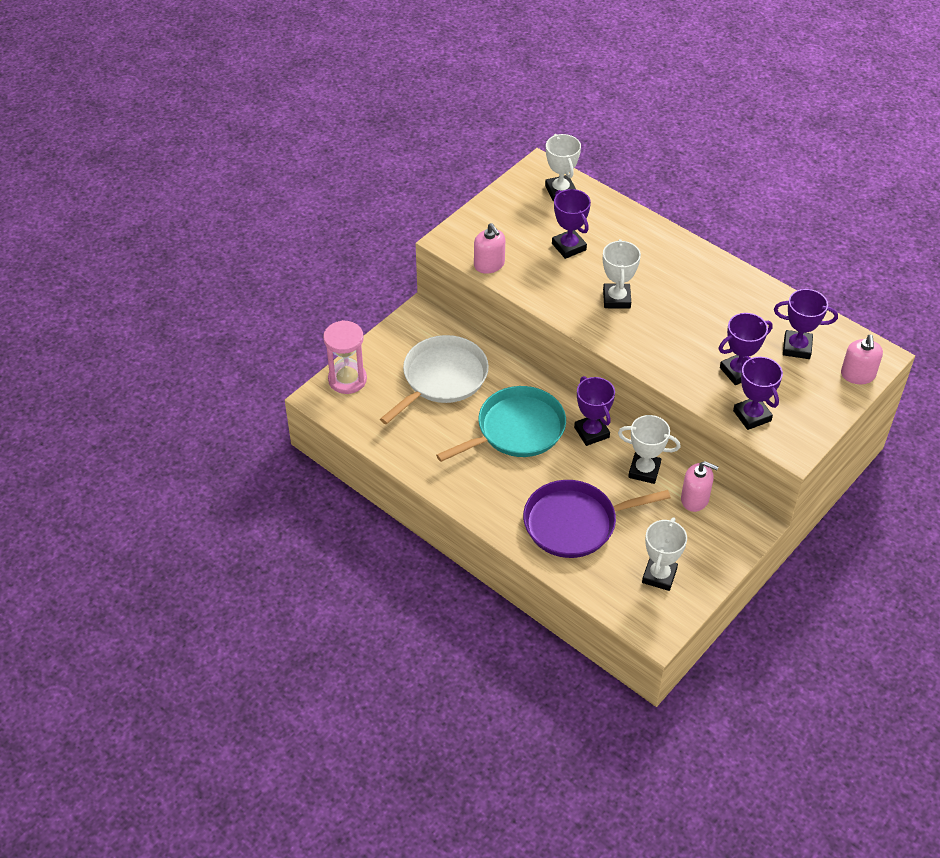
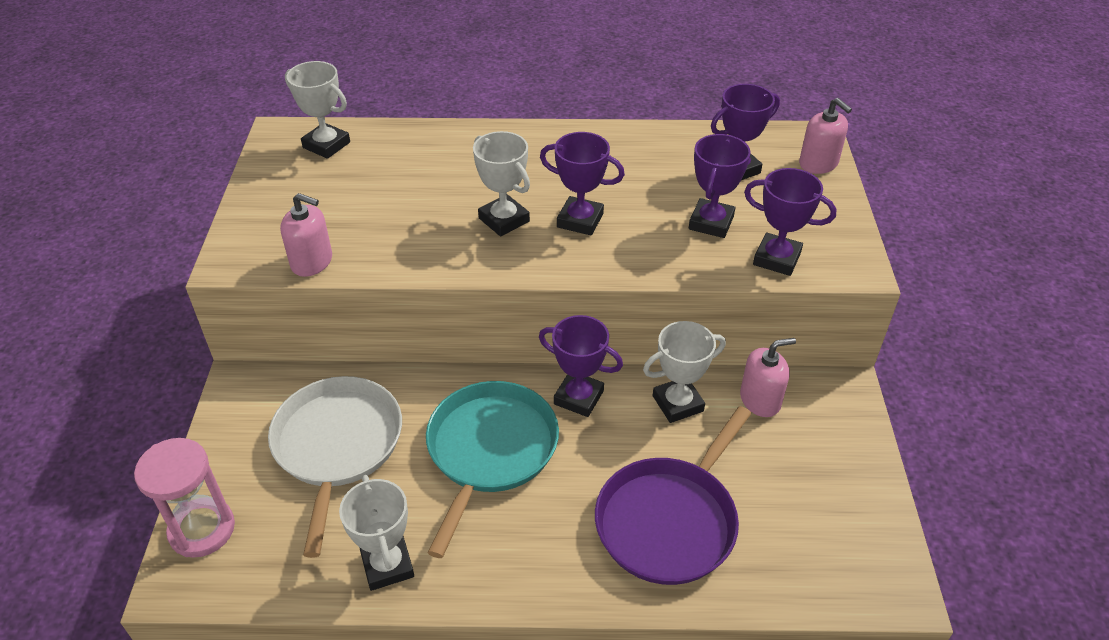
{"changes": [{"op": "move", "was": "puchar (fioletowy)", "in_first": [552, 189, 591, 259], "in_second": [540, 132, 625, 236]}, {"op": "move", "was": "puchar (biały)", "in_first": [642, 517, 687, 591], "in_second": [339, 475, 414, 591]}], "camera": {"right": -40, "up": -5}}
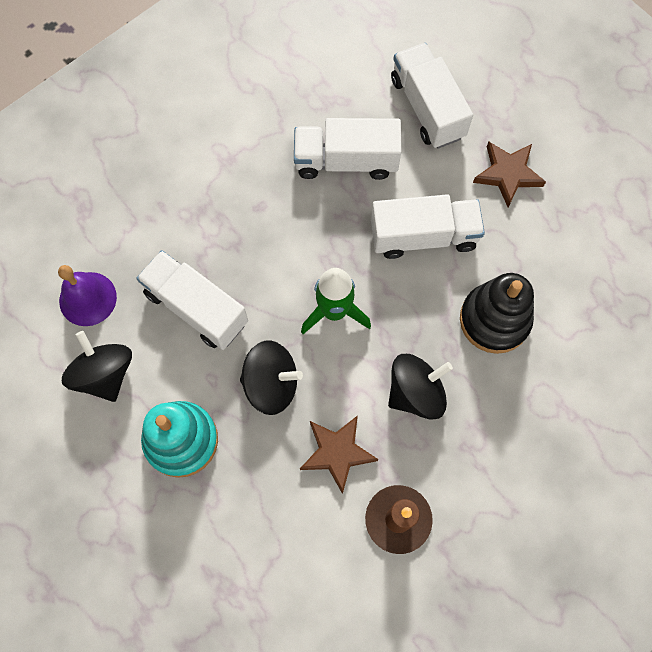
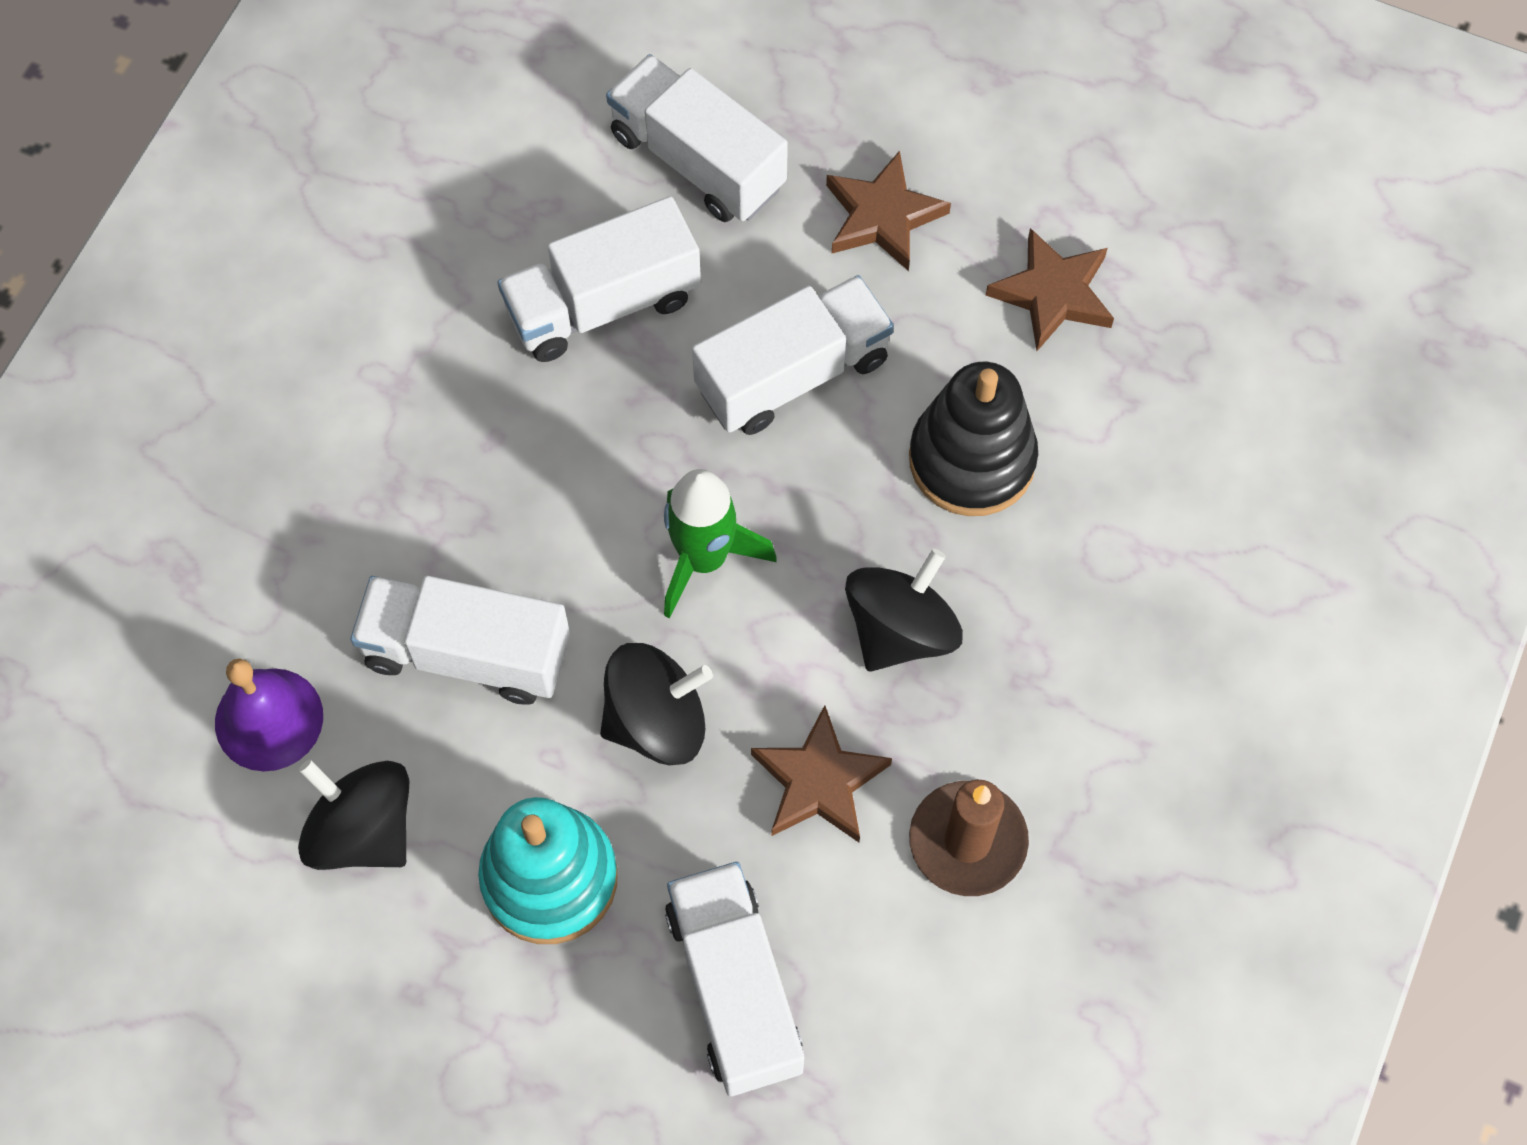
{"changes": [{"op": "insert", "now": "ciężarówka (biały)", "in_second": [665, 862, 804, 1096]}, {"op": "insert", "now": "gwiazda (brązowy)", "in_second": [986, 228, 1114, 351]}], "camera": {"right": -25, "up": -5}}
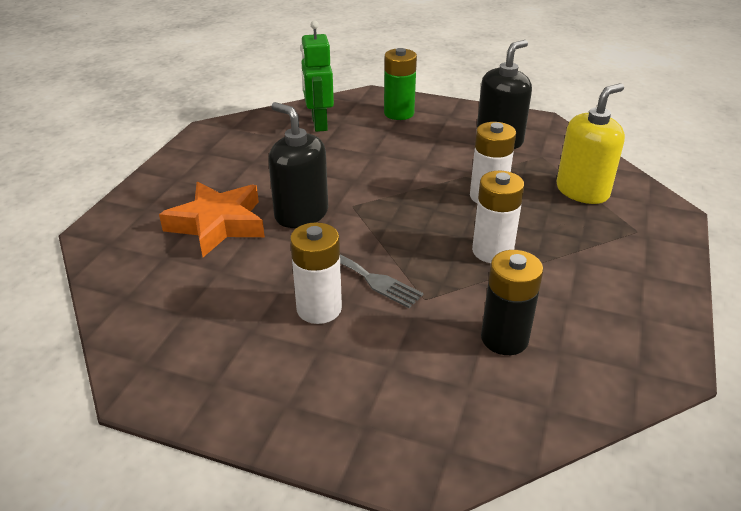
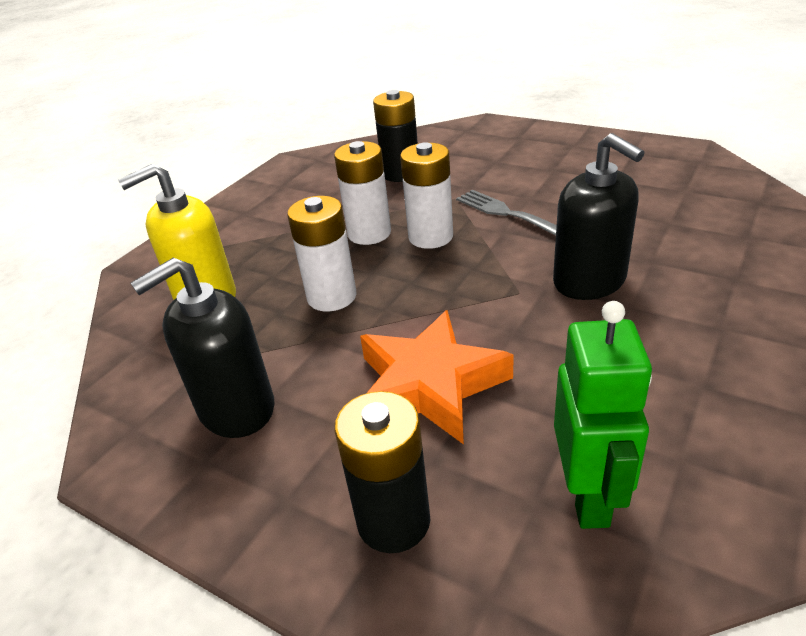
{"changes": [{"op": "move", "was": "gwiazda (pomarańczowy)", "in_first": [159, 182, 265, 257], "in_second": [360, 310, 514, 445]}, {"op": "move", "was": "bateria (biały)", "in_first": [290, 222, 342, 324], "in_second": [400, 142, 453, 249]}, {"op": "recolor", "was": "bateria (zielony)", "now": "bateria (czarny)", "in_first": [384, 48, 417, 120], "in_second": [335, 391, 430, 553]}], "camera": {"right": -165, "up": 0}}
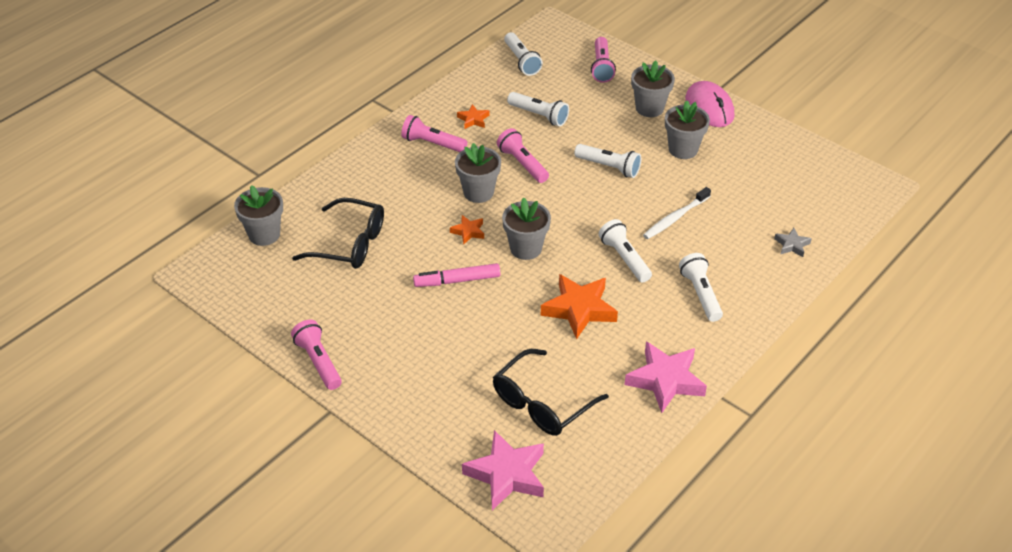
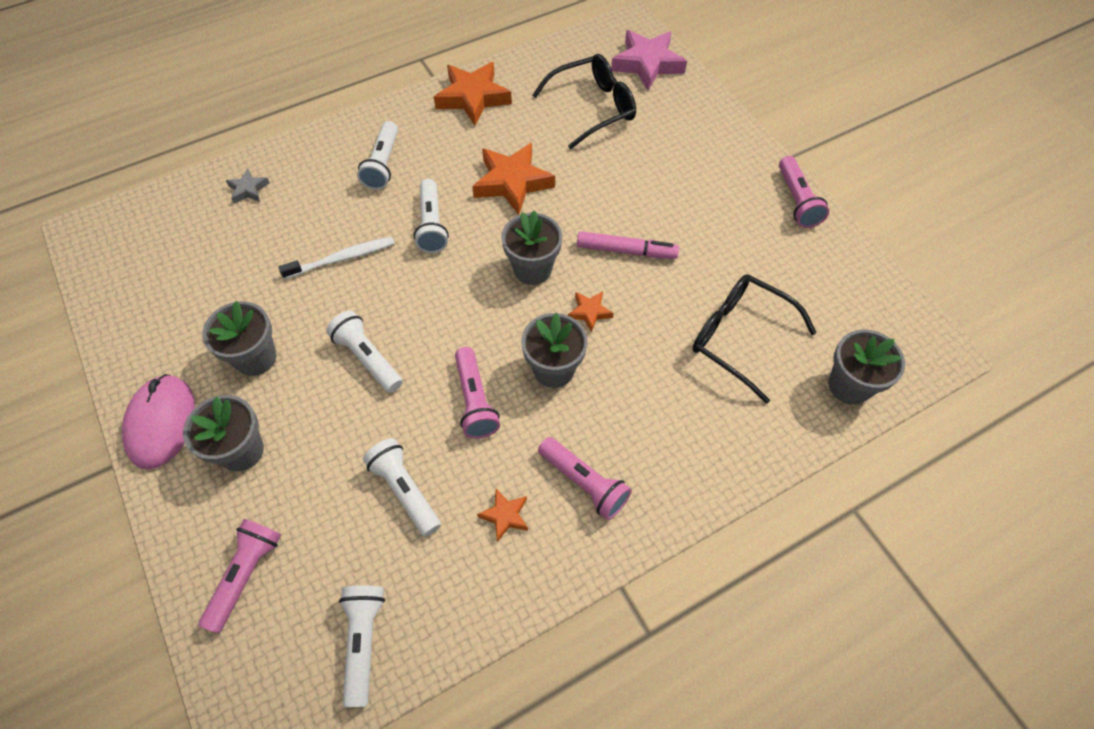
{"changes": [{"op": "recolor", "was": "gwiazda (różowy)", "now": "gwiazda (pomarańczowy)", "in_first": [625, 342, 707, 413], "in_second": [434, 62, 512, 126]}], "camera": {"right": -160, "up": 15}}
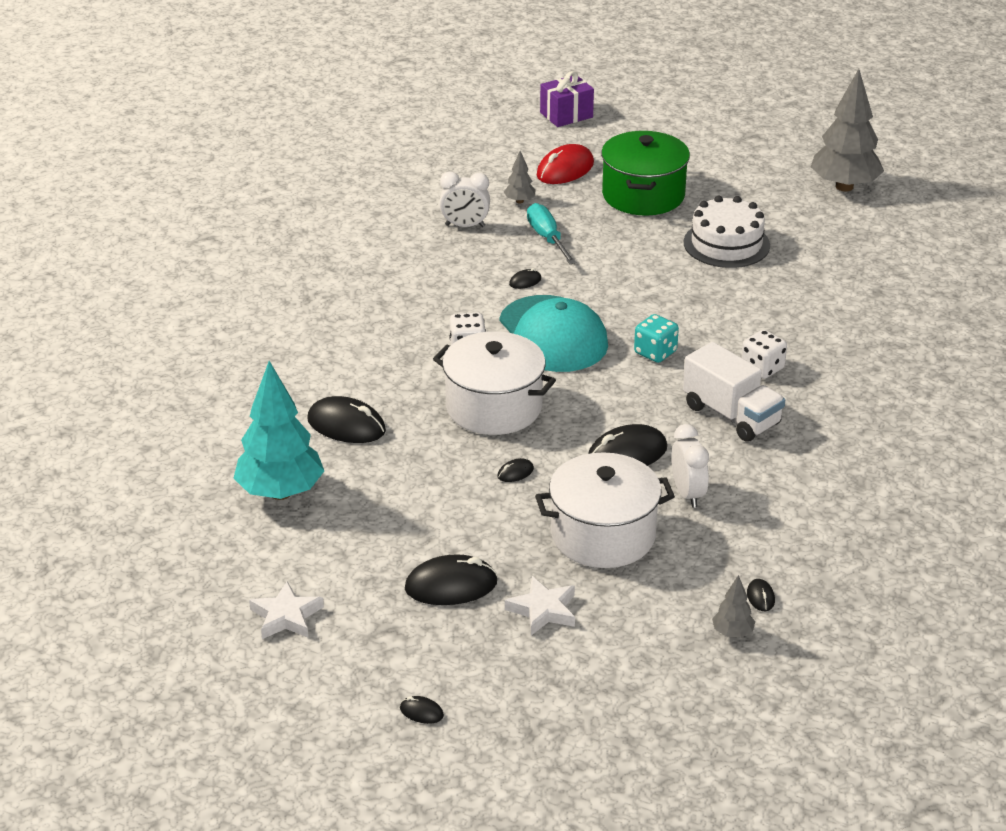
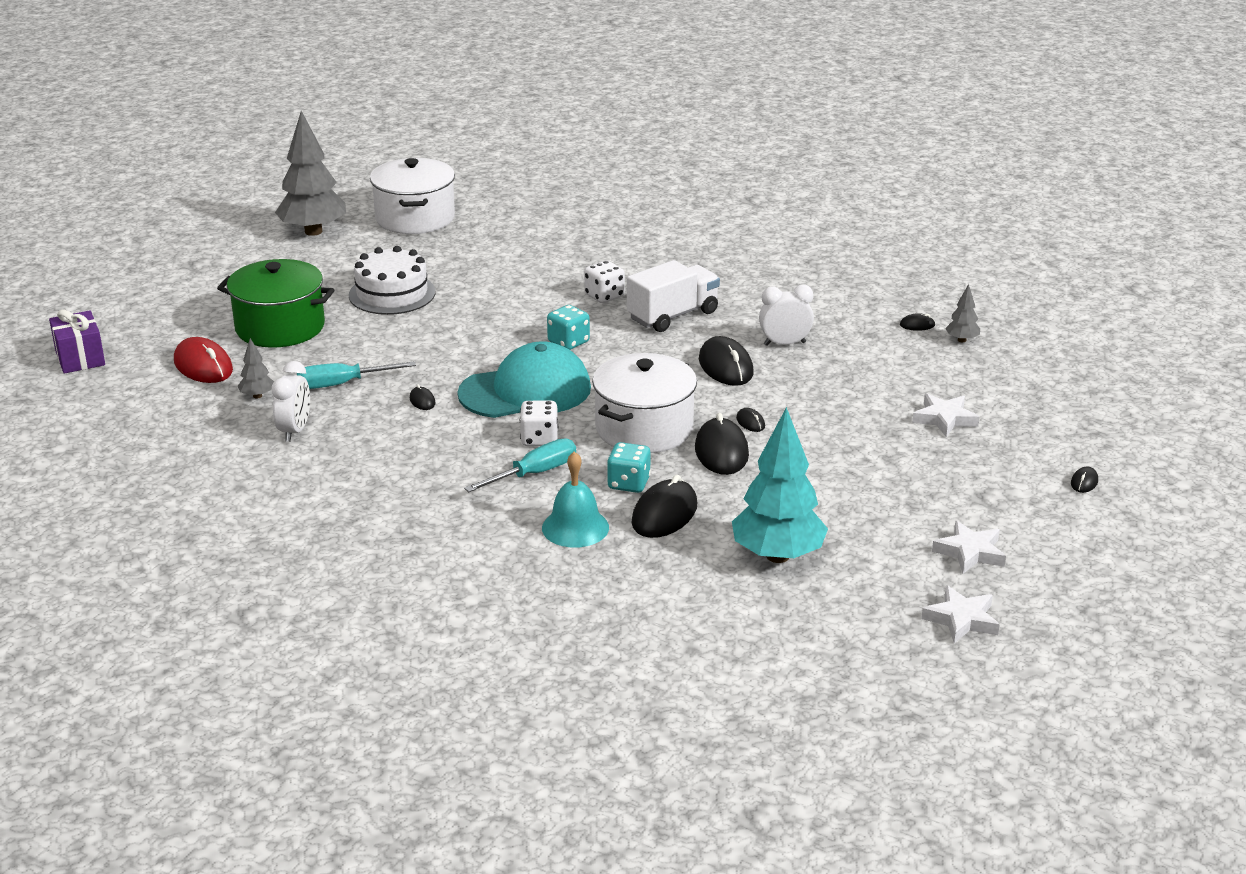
{"changes": [{"op": "insert", "now": "śrubokręt (turkusowy)", "in_second": [464, 438, 576, 492]}, {"op": "insert", "now": "dzwonek (turkusowy)", "in_second": [542, 451, 609, 548]}, {"op": "insert", "now": "kostka do gry (turkusowy)", "in_second": [607, 442, 651, 493]}, {"op": "insert", "now": "gwiazda (biały)", "in_second": [921, 585, 1000, 643]}, {"op": "move", "was": "myszka (czarny)", "in_first": [405, 554, 498, 605], "in_second": [695, 413, 749, 475]}, {"op": "move", "was": "garnek (biały)", "in_first": [535, 452, 675, 568], "in_second": [370, 158, 455, 234]}], "camera": {"right": -85, "up": -5}}
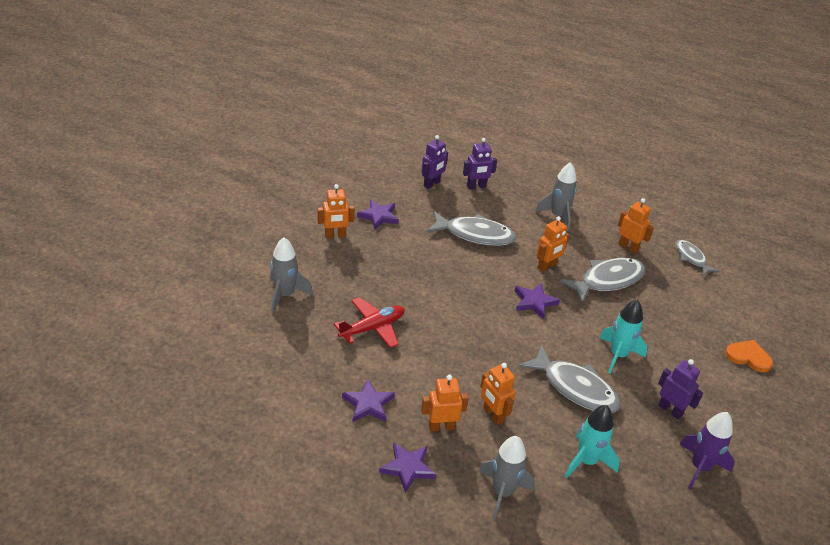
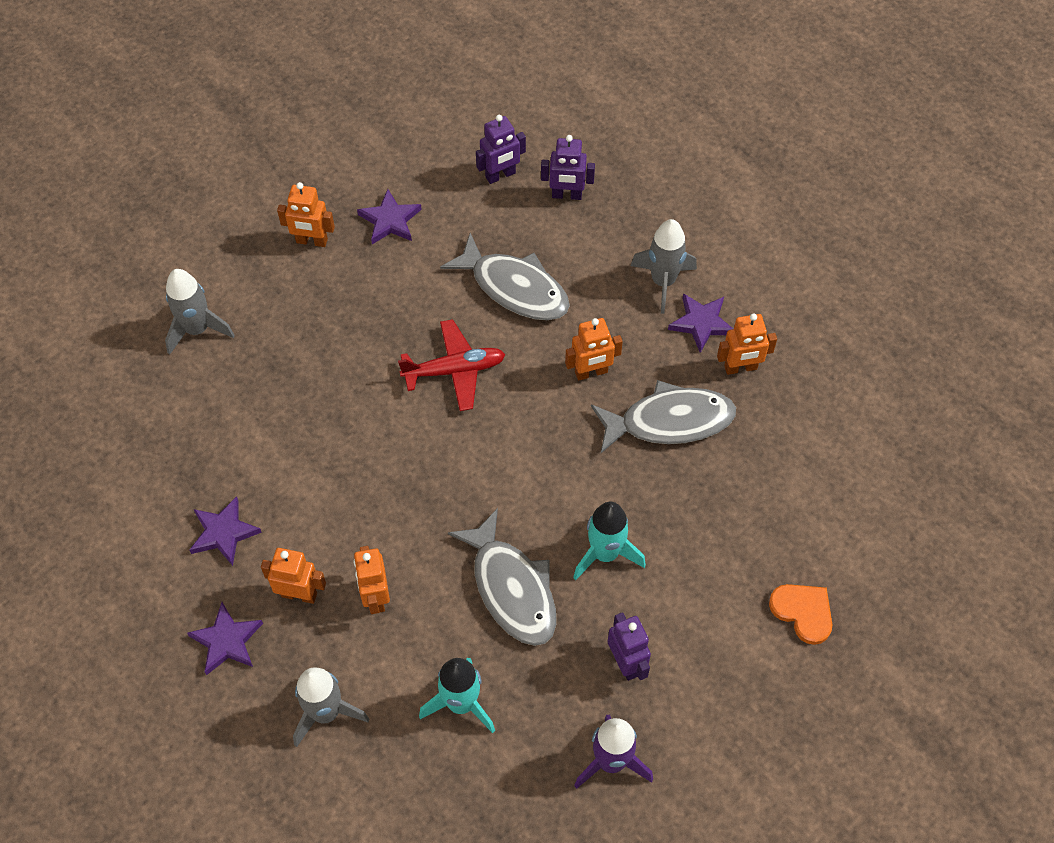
{"changes": [{"op": "delete", "was": "ryba (szary)", "in_first": [675, 240, 719, 276]}, {"op": "move", "was": "samolot (czerwony)", "in_first": [334, 297, 405, 348], "in_second": [398, 319, 505, 411]}, {"op": "move", "was": "gwiazda (fioletowy)", "in_first": [515, 283, 560, 319], "in_second": [668, 293, 733, 353]}, {"op": "rotate", "was": "robot (pomarańczowy)", "in_first": [618, 198, 654, 253], "in_second": [717, 313, 777, 375], "clockwise": 105}], "camera": {"right": 25, "up": 20}}
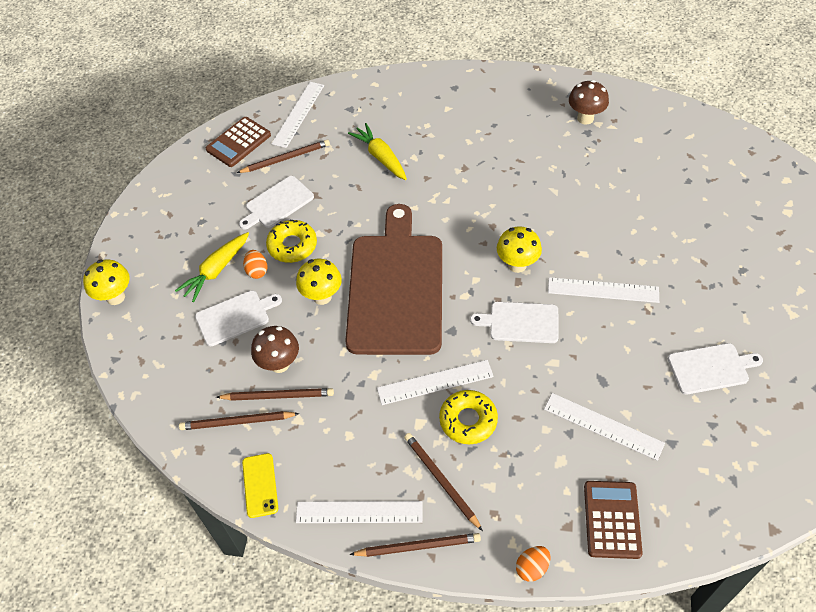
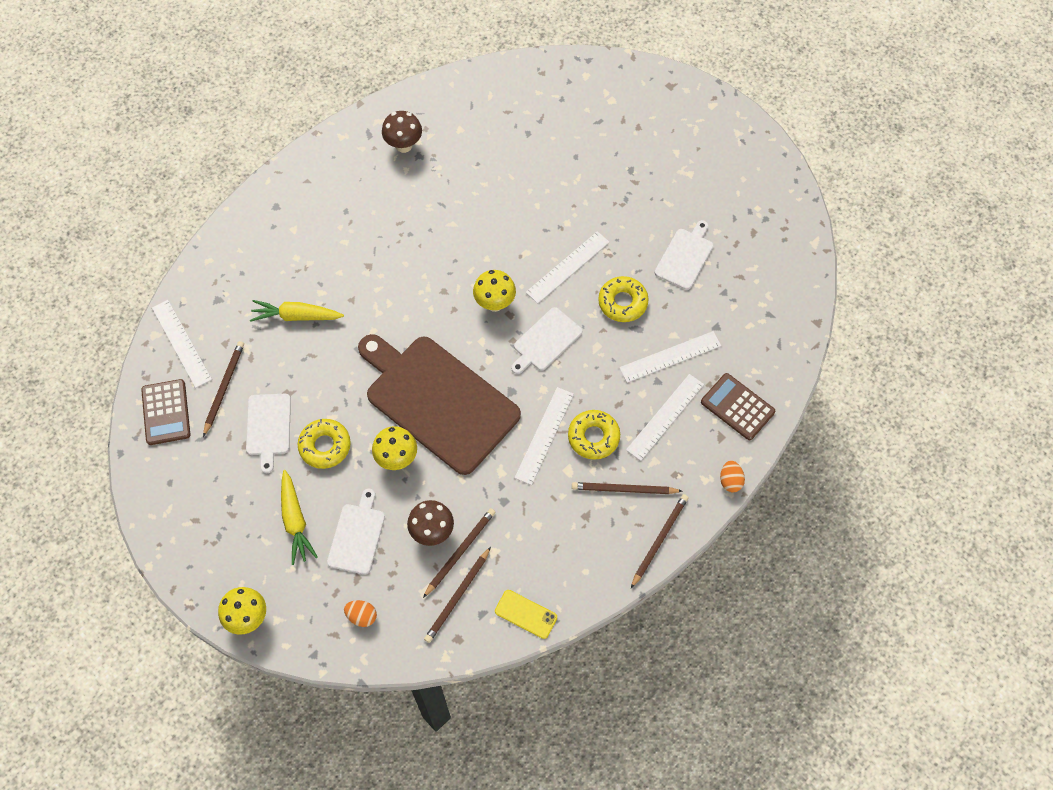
{"changes": [{"op": "insert", "now": "donut (żółty)", "in_second": [598, 276, 649, 322]}, {"op": "move", "was": "jajko (pomarańczowy)", "in_first": [243, 250, 267, 279], "in_second": [344, 600, 377, 627]}, {"op": "move", "was": "linijka (biały)", "in_first": [296, 501, 423, 523], "in_second": [626, 374, 704, 461]}], "camera": {"right": -55, "up": 10}}
